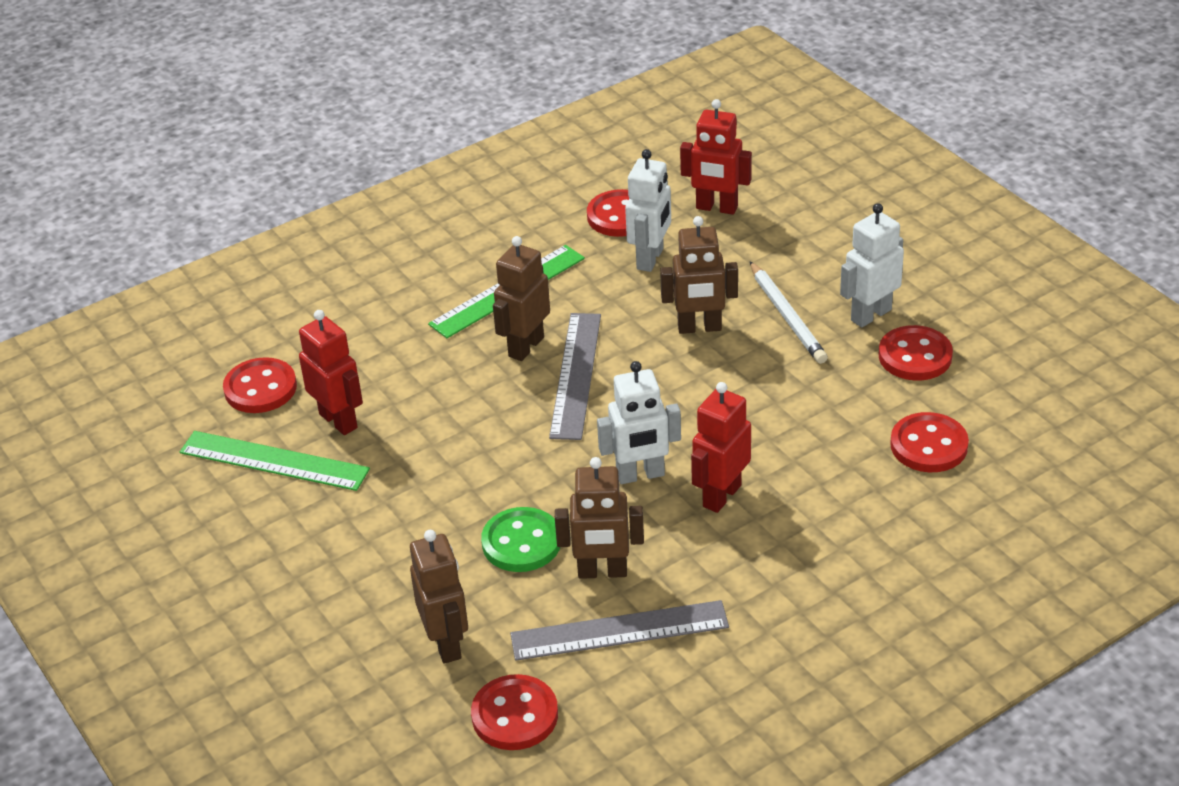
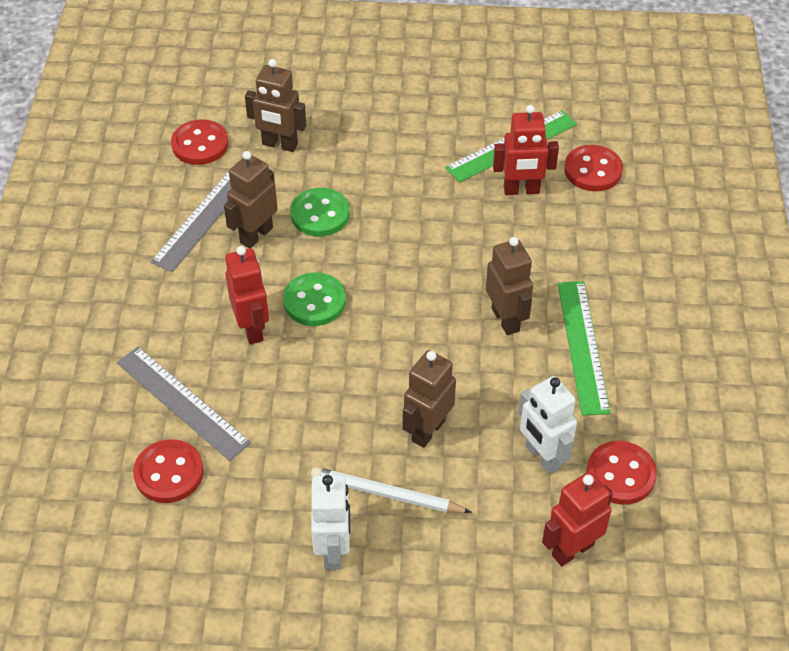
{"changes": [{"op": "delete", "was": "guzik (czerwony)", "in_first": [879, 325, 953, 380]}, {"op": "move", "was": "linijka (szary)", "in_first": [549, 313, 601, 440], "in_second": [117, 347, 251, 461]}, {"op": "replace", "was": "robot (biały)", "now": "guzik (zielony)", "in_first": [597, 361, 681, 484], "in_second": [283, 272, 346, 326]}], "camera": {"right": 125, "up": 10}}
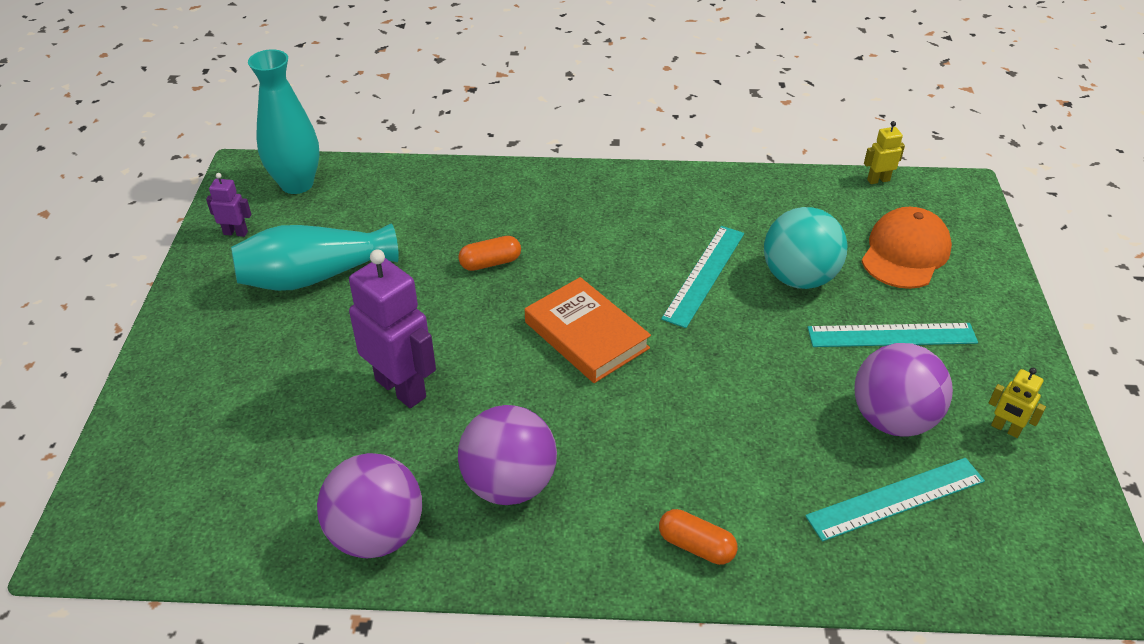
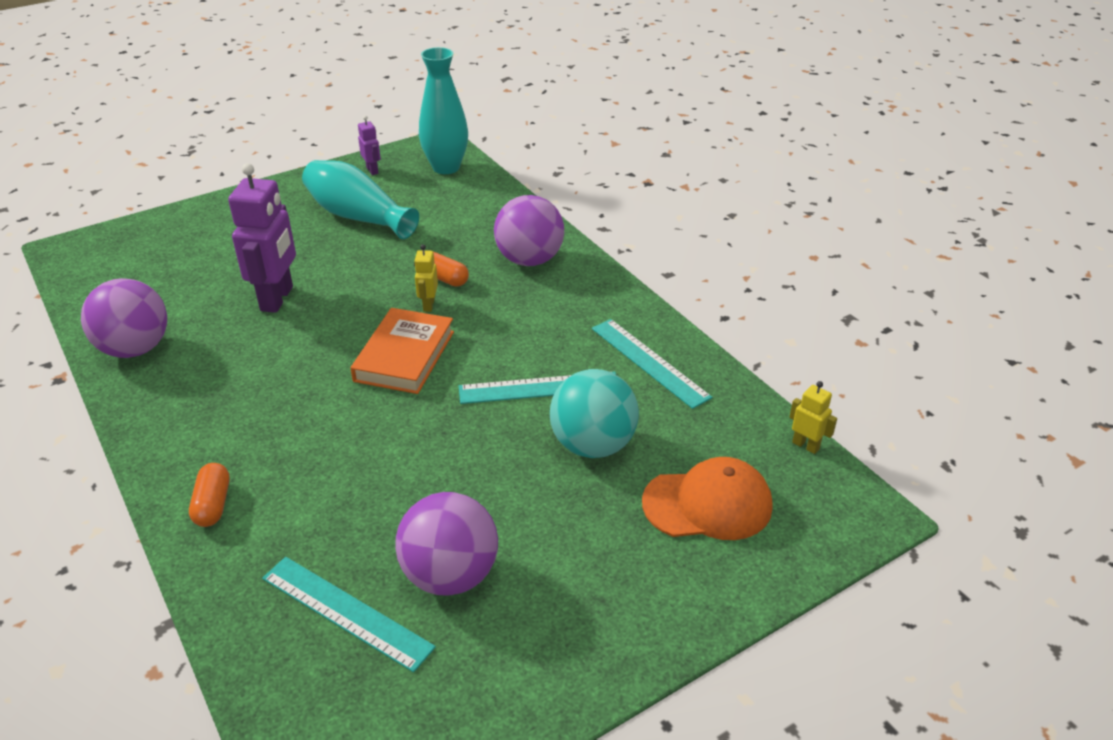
{"changes": [{"op": "move", "was": "piłka (fioletowy)", "in_first": [458, 405, 557, 505], "in_second": [494, 195, 564, 266]}, {"op": "move", "was": "linijka (turkusowy)", "in_first": [807, 323, 978, 347], "in_second": [592, 319, 712, 409]}, {"op": "move", "was": "robot (żółty)", "in_first": [989, 368, 1046, 438], "in_second": [414, 244, 438, 312]}], "camera": {"right": 55, "up": -5}}
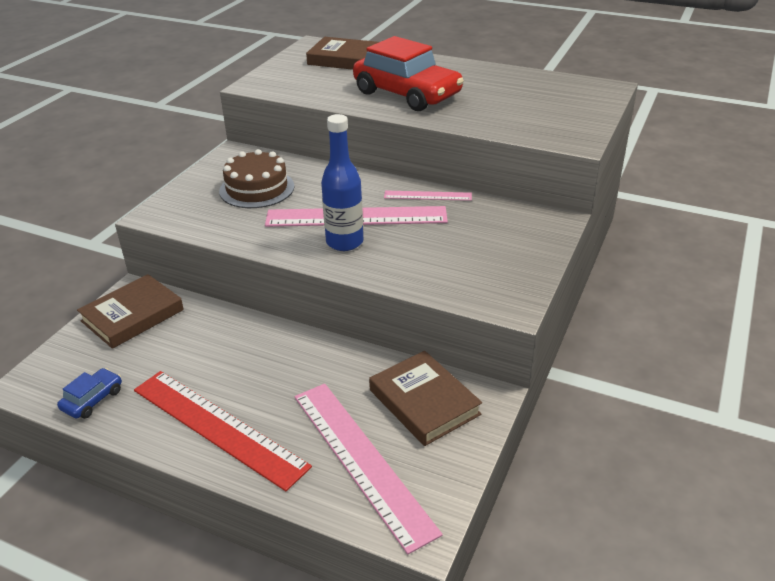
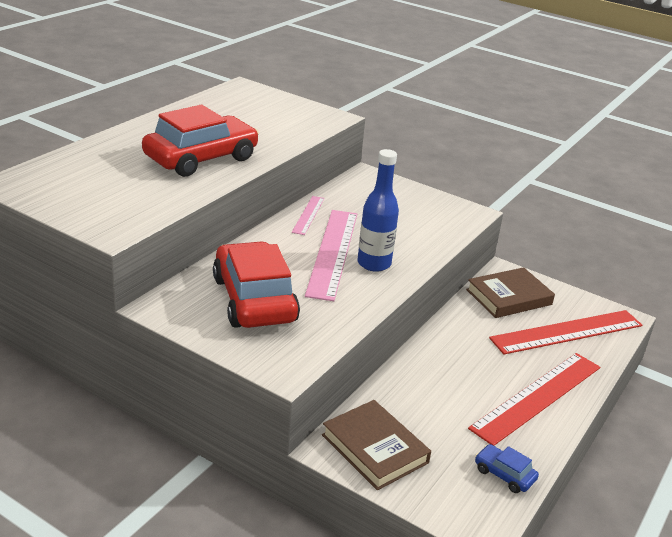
{"changes": [{"op": "delete", "was": "książka (brązowy)", "in_first": [306, 37, 379, 70]}, {"op": "replace", "was": "tort (brązowy)", "now": "samochód (czerwony)", "in_first": [219, 149, 294, 208], "in_second": [213, 241, 300, 328]}, {"op": "recolor", "was": "linijka (różowy)", "now": "linijka (czerwony)", "in_first": [295, 384, 443, 554], "in_second": [489, 310, 642, 354]}], "camera": {"right": -85, "up": -5}}
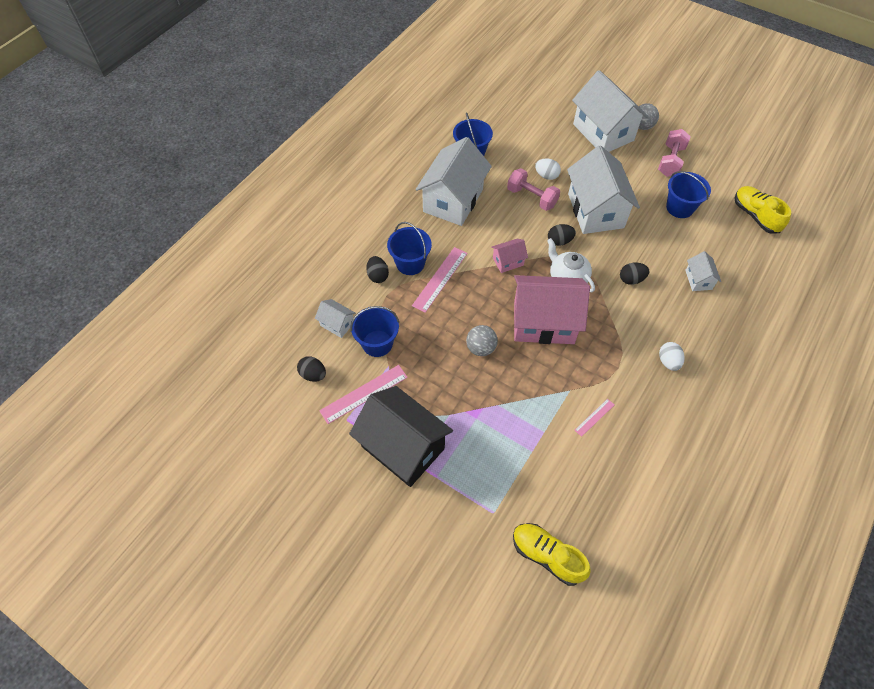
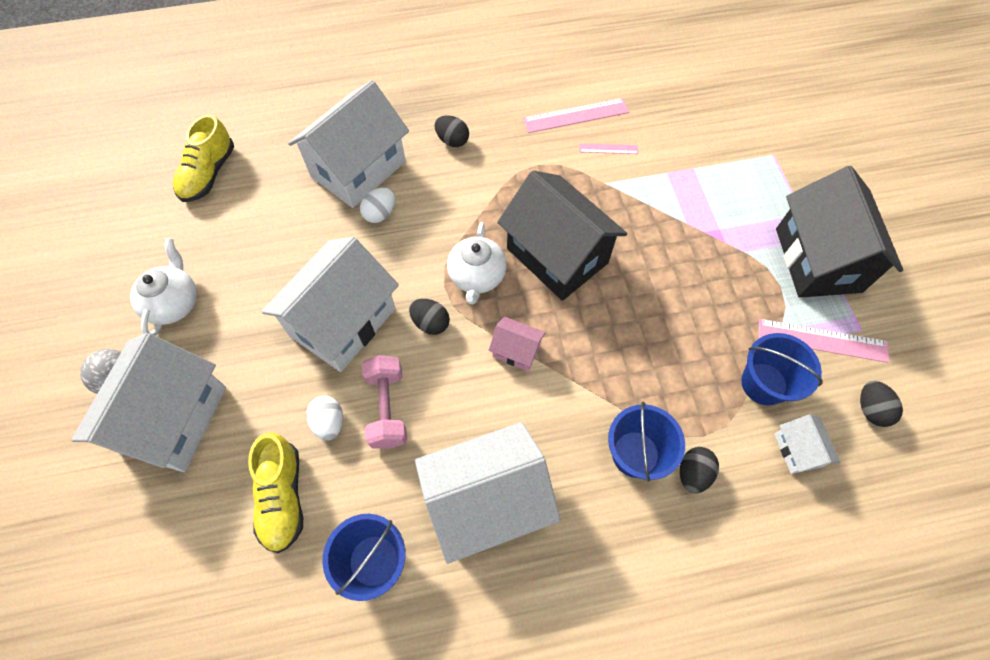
{"changes": [{"op": "delete", "was": "piłka (szary)", "in_first": [466, 325, 498, 356]}, {"op": "delete", "was": "wiadro (niebieski)", "in_first": [666, 171, 711, 218]}, {"op": "move", "was": "linijka (różowy)", "in_first": [412, 247, 468, 313], "in_second": [523, 98, 629, 133]}, {"op": "move", "was": "but (żółty)", "in_first": [513, 523, 591, 586], "in_second": [248, 433, 303, 553]}, {"op": "move", "was": "jajko (czarny)", "in_first": [620, 262, 649, 285], "in_second": [434, 115, 469, 147]}, {"op": "move", "was": "jajko (biały)", "in_first": [659, 342, 685, 371], "in_second": [360, 188, 395, 223]}, {"op": "replace", "was": "hantel (różowy)", "now": "imbryk (biały)", "in_first": [658, 129, 691, 177], "in_second": [130, 238, 197, 336]}, {"op": "recolor", "was": "domek (różowy)", "now": "domek (czarny)", "in_first": [514, 275, 590, 344], "in_second": [497, 170, 627, 301]}, {"op": "resize", "was": "domek (biały)", "in_first": [685, 251, 721, 291], "in_second": [288, 80, 409, 208], "ratio": 2.22}], "camera": {"right": -135, "up": 5}}
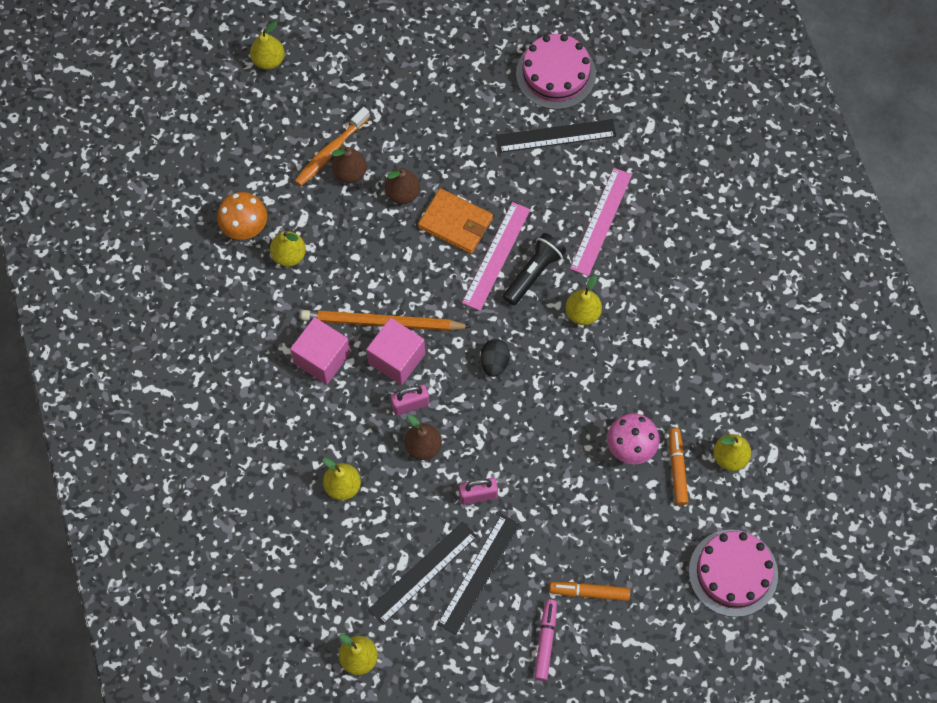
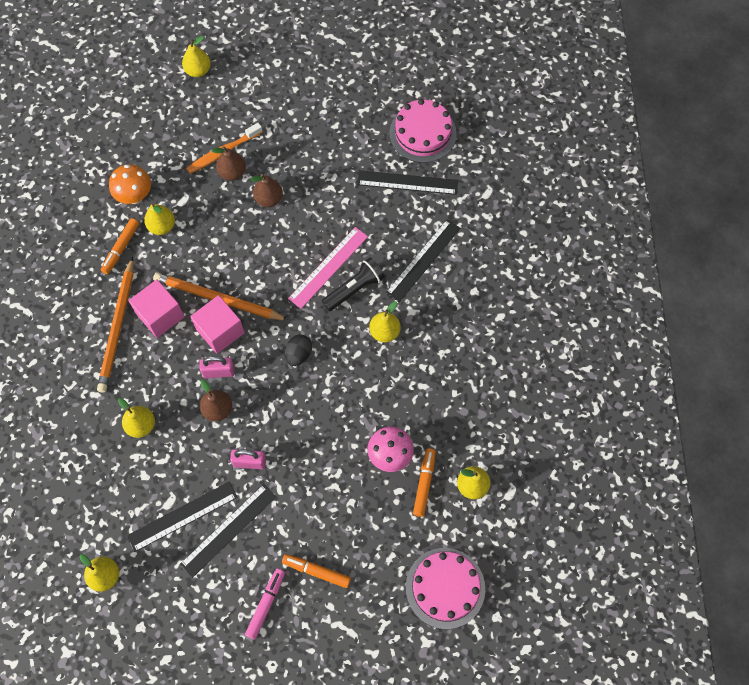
{"changes": [{"op": "delete", "was": "portfel (pomarańczowy)", "in_first": [418, 188, 493, 254]}, {"op": "insert", "now": "ołówek (pomarańczowy)", "in_second": [97, 257, 133, 393]}, {"op": "insert", "now": "flamaster (pomarańczowy)", "in_second": [101, 218, 139, 274]}, {"op": "recolor", "was": "linijka (różowy)", "now": "linijka (czarny)", "in_first": [570, 168, 632, 276], "in_second": [386, 219, 460, 302]}], "camera": {"right": 15, "up": 0}}
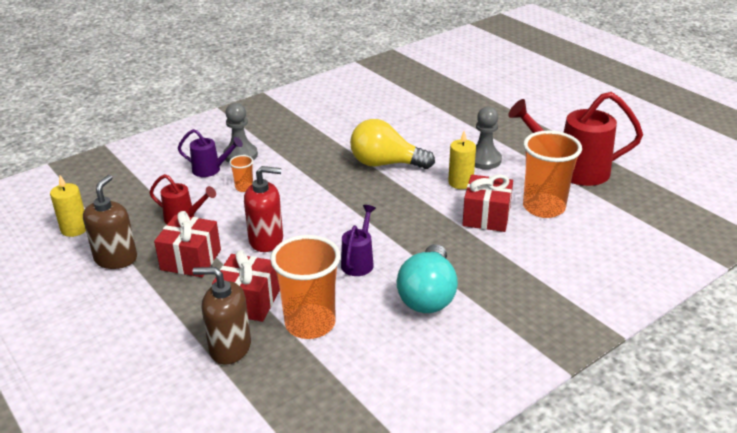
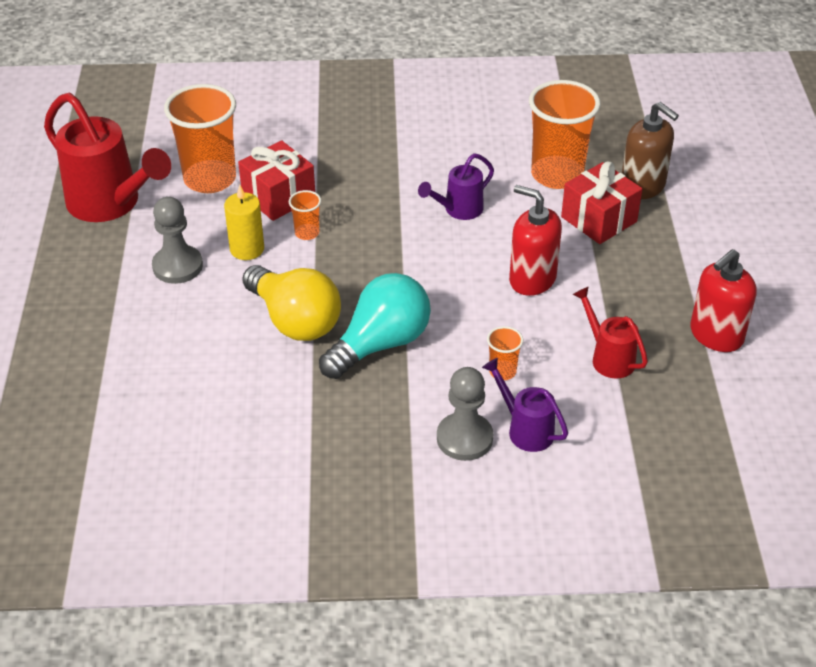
{"changes": [{"op": "delete", "was": "świeca (żółty)", "in_first": [50, 175, 86, 237]}, {"op": "delete", "was": "prezent (czerwony)", "in_first": [154, 211, 221, 277]}, {"op": "insert", "now": "szklanka (pomarańczowy)", "in_second": [289, 190, 321, 240]}, {"op": "move", "was": "żarówka (turkusowy)", "in_first": [396, 244, 458, 313], "in_second": [319, 273, 431, 379]}, {"op": "recolor", "was": "dozownik mydła (brązowy)", "now": "dozownik mydła (czerwony)", "in_first": [83, 175, 137, 269], "in_second": [690, 249, 756, 352]}], "camera": {"right": -145, "up": 10}}
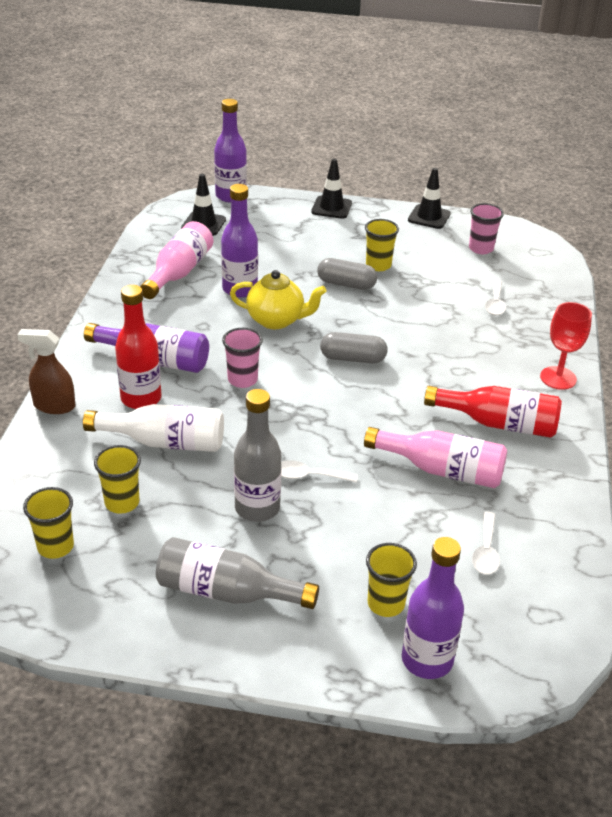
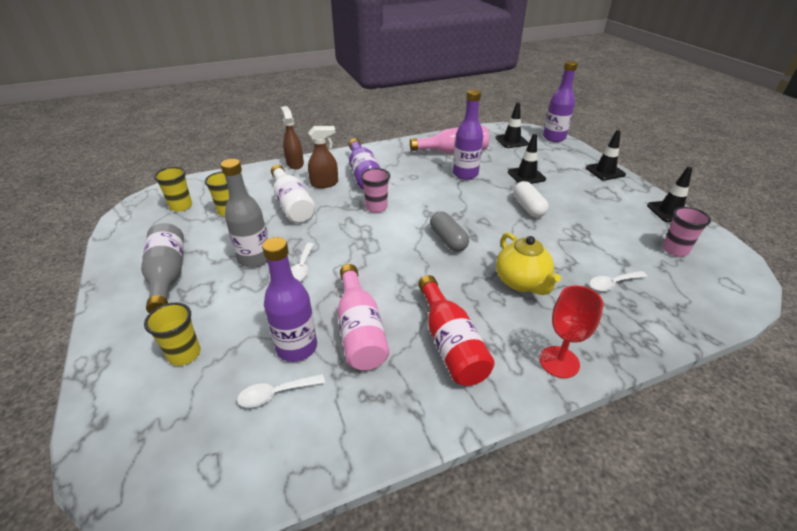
{"changes": [{"op": "delete", "was": "szklanka (żółty)", "in_first": [365, 219, 399, 271]}, {"op": "insert", "now": "pachołek (czarny)", "in_second": [508, 134, 546, 184]}, {"op": "move", "was": "imbryk (żółty)", "in_first": [230, 270, 327, 329], "in_second": [496, 232, 561, 295]}, {"op": "move", "was": "butelka (fioletowy)", "in_first": [402, 537, 464, 679], "in_second": [262, 237, 317, 362]}, {"op": "replace", "was": "butelka (czerwony)", "now": "spryskiwacz (brązowy)", "in_first": [115, 285, 162, 409], "in_second": [308, 126, 338, 188]}, {"op": "recolor", "was": "kapsułka (szary)", "now": "kapsułka (biały)", "in_first": [317, 258, 377, 290], "in_second": [513, 181, 549, 218]}, {"op": "rotate", "was": "łyżka (biały)", "in_first": [281, 460, 358, 483], "in_second": [291, 243, 314, 281], "clockwise": -150}], "camera": {"right": 60, "up": 0}}
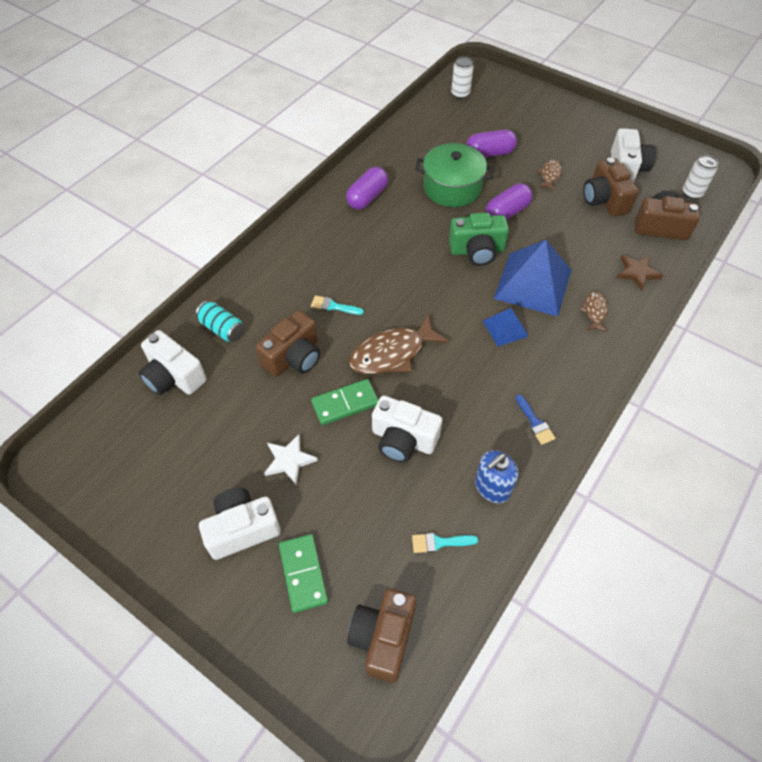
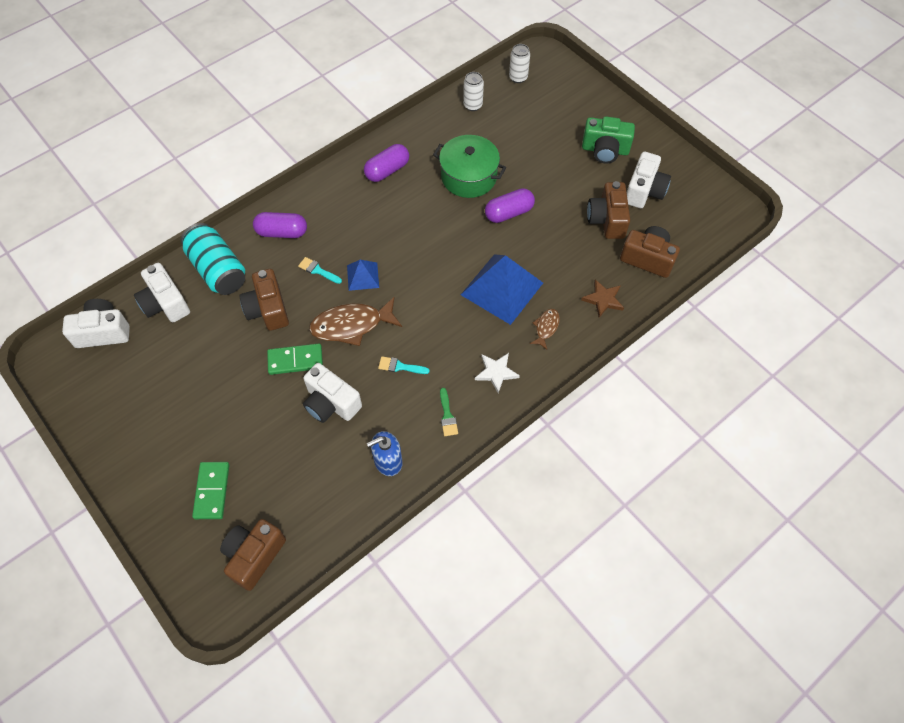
{"changes": [{"op": "delete", "was": "ryba (brązowy)", "in_first": [537, 159, 562, 190]}, {"op": "move", "was": "aparat fotograficzny (biały)", "in_first": [199, 488, 281, 560], "in_second": [62, 299, 130, 348]}, {"op": "move", "was": "gwiazda (biały)", "in_first": [264, 434, 318, 485], "in_second": [475, 353, 520, 393]}, {"op": "move", "was": "pędzel (turkusowy)", "in_first": [412, 533, 479, 553], "in_second": [378, 356, 430, 374]}, {"op": "move", "was": "aparat fotograficzny (zielony)", "in_first": [449, 213, 509, 266], "in_second": [582, 116, 635, 163]}, {"op": "move", "was": "kapsułka (fioletowy)", "in_first": [466, 129, 517, 157], "in_second": [253, 212, 307, 238]}, {"op": "move", "was": "piramida (niebieski)", "in_first": [483, 308, 529, 347], "in_second": [347, 260, 379, 291]}, {"op": "move", "was": "puszka (biały)", "in_first": [683, 155, 718, 199], "in_second": [463, 72, 484, 111]}, {"op": "recolor", "was": "pędzel (niebieski)", "now": "pędzel (zielony)", "in_first": [516, 394, 556, 445], "in_second": [440, 388, 458, 436]}, {"op": "rotate", "was": "aparat fotograficzny (brązowy)", "in_first": [256, 310, 320, 377], "in_second": [239, 269, 289, 331], "clockwise": 105}, {"op": "resize", "was": "puszka (turkusowy)", "in_first": [196, 301, 244, 342], "in_second": [181, 223, 245, 295], "ratio": 1.75}], "camera": {"right": 15, "up": 5}}
